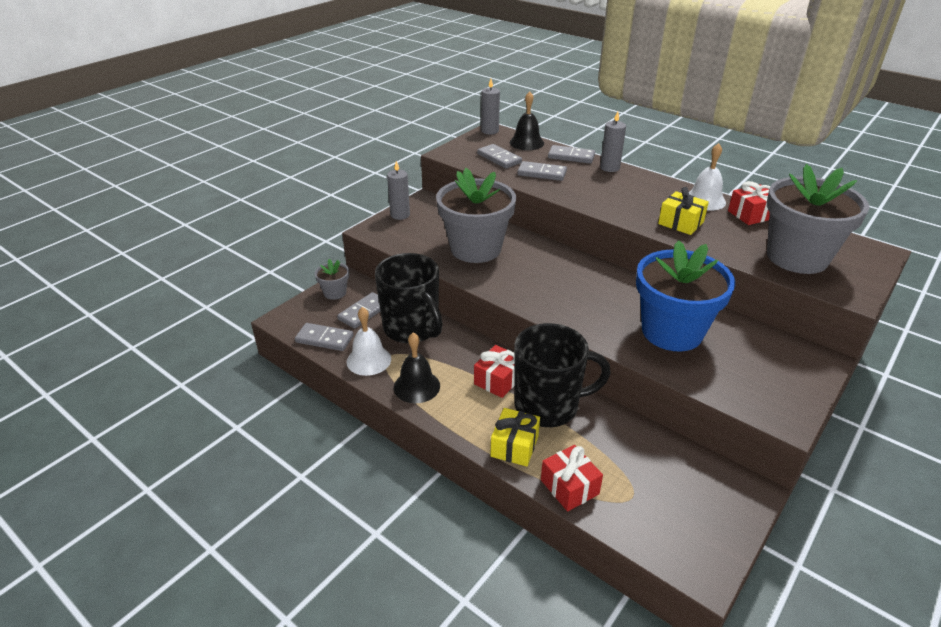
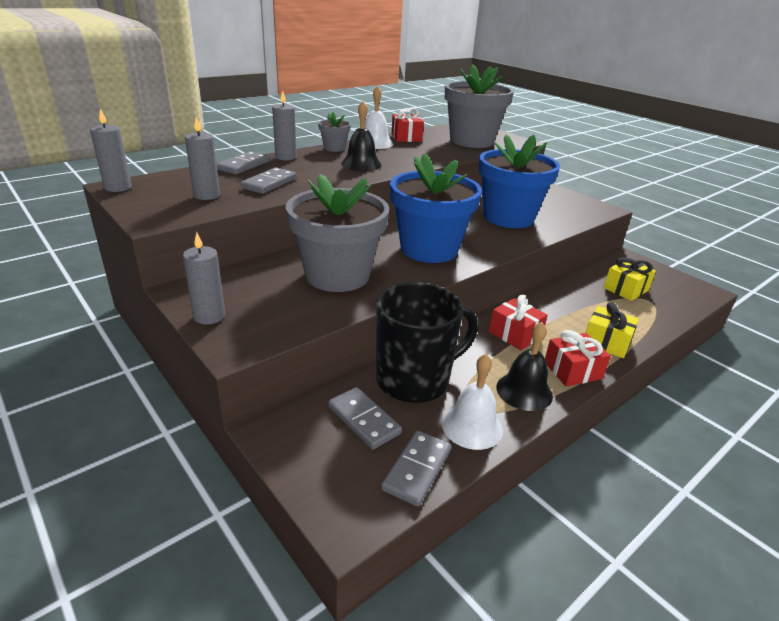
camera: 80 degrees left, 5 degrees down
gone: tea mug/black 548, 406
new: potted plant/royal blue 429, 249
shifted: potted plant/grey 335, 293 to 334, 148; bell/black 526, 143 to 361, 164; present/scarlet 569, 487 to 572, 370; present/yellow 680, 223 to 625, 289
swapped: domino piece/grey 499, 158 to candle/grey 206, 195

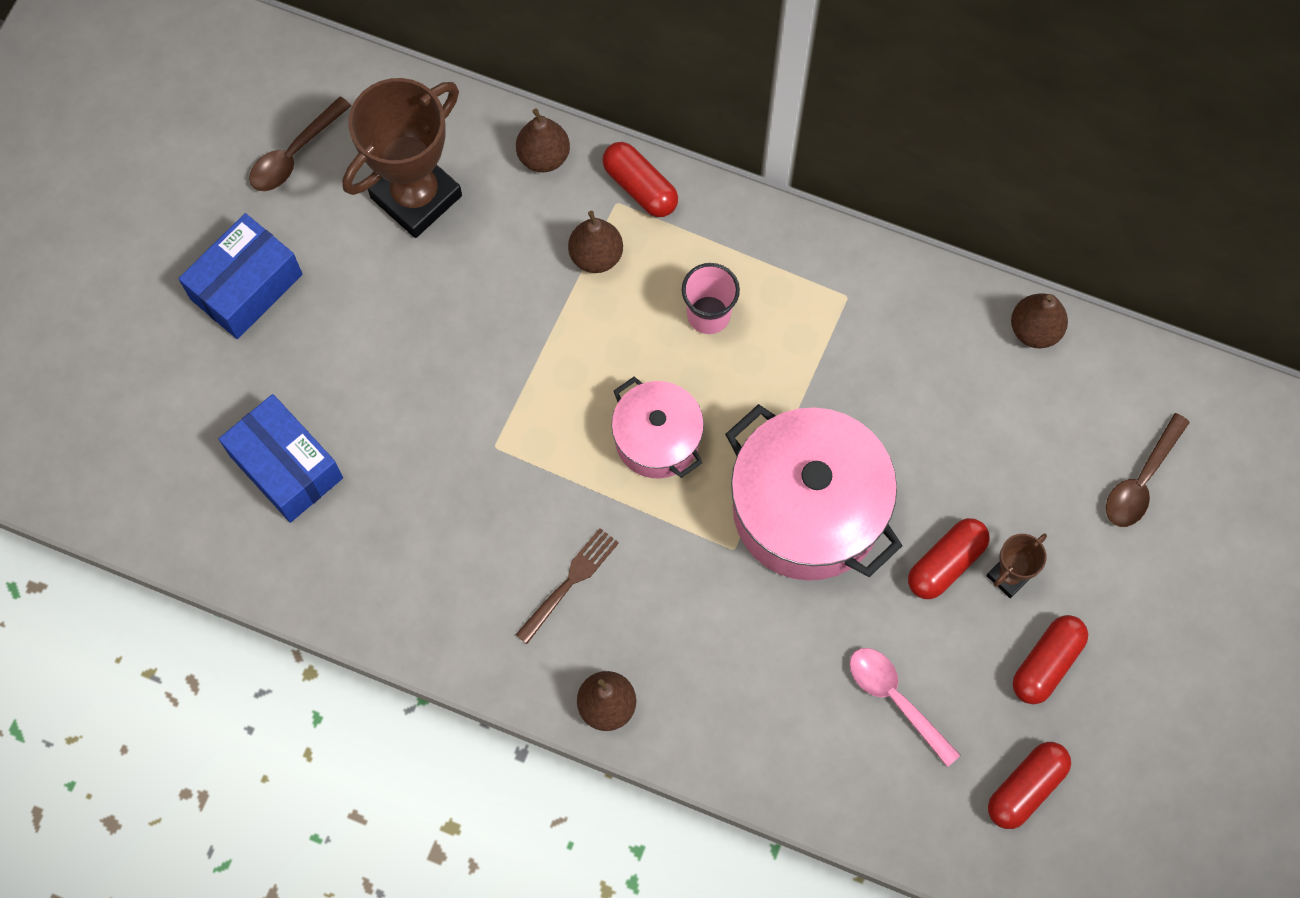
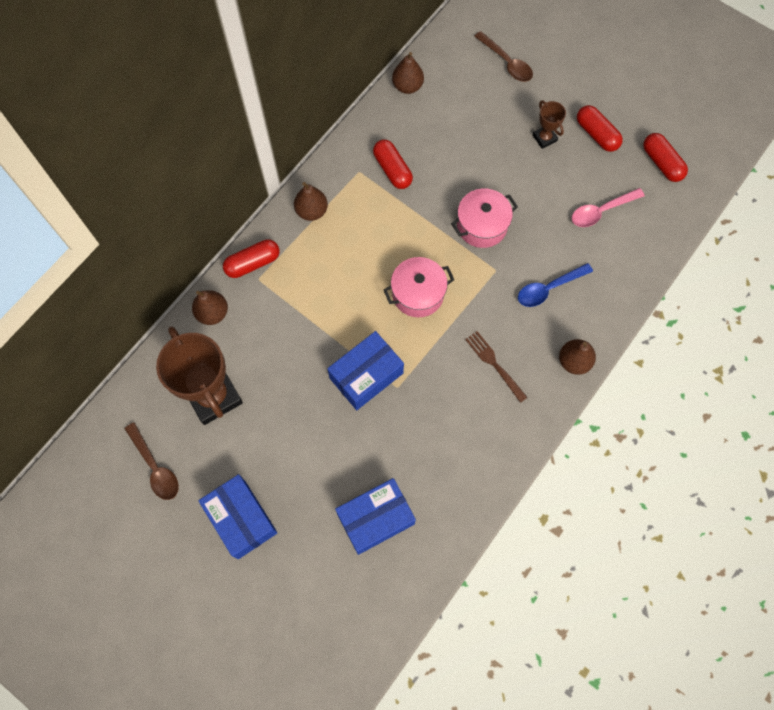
camera: 75 degrees left, 0 degrees up
gone: cup/rose-pink 708, 315
new: parcel/royal blue 366, 376; teaspoon/royal blue 549, 288
shifted: toy pear/russet 596, 256 to 311, 211; pill shape/scarlet 945, 563 to 392, 170
scaled: pot/rose-pink 807, 509 = 482, 226 x0.57

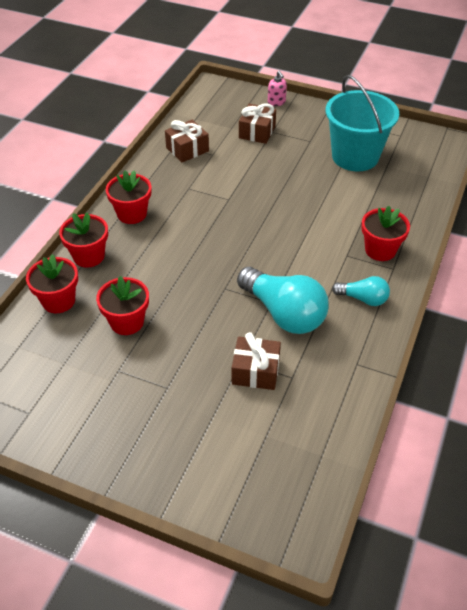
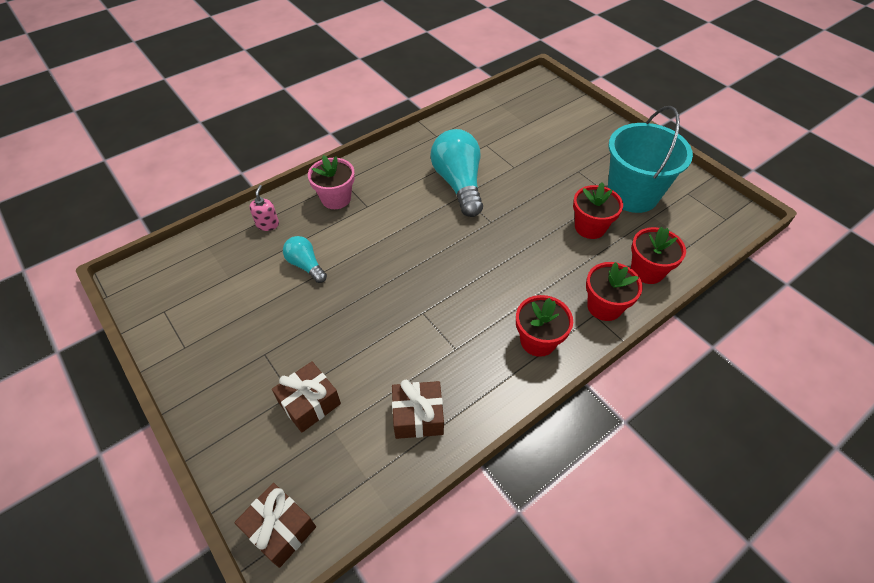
camera: 150 degrees left, 5 degrees up
shifted: present/russet 255, 371 to 280, 529; pump bottle/rose-pink 276, 102 to 267, 224; lightbulb/aqua 363, 299 to 306, 265; pail/aqua 355, 156 to 632, 194
repainted: potted plant/scarlet 380, 250 to potted plant/rose-pink 336, 198

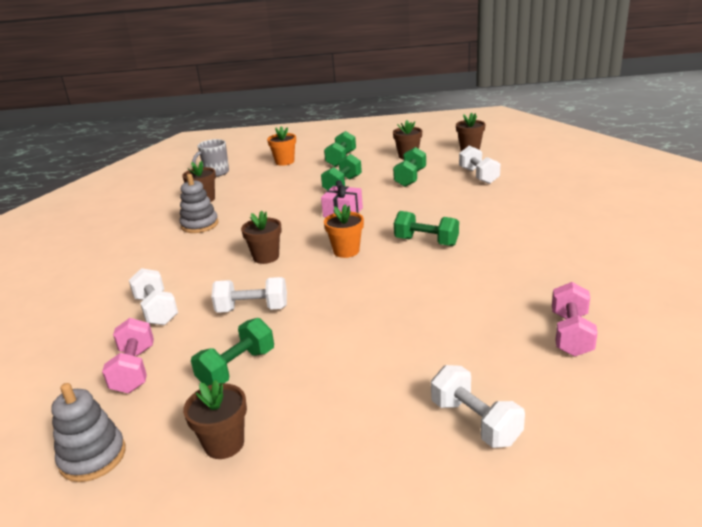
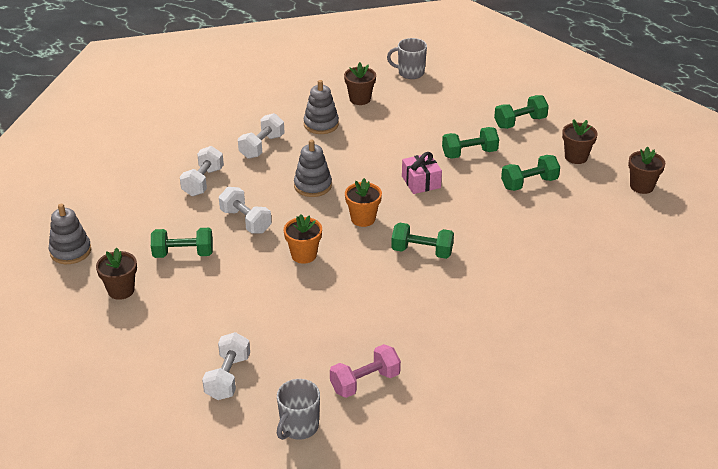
camera: 45 degrees right, 10 degrees up
gone: hand weight/rose-pink 134, 370
new: tea mug/grey 299, 427
shifted: hand weight/pure white 478, 176 to 262, 146; potted plant/orange 284, 162 to 304, 255
swapped: potted plant/russet 266, 257 to ring stacker/grey 313, 186
rotated: hand weight/green 426, 242 = 422, 251 60 degrees counterclockwise

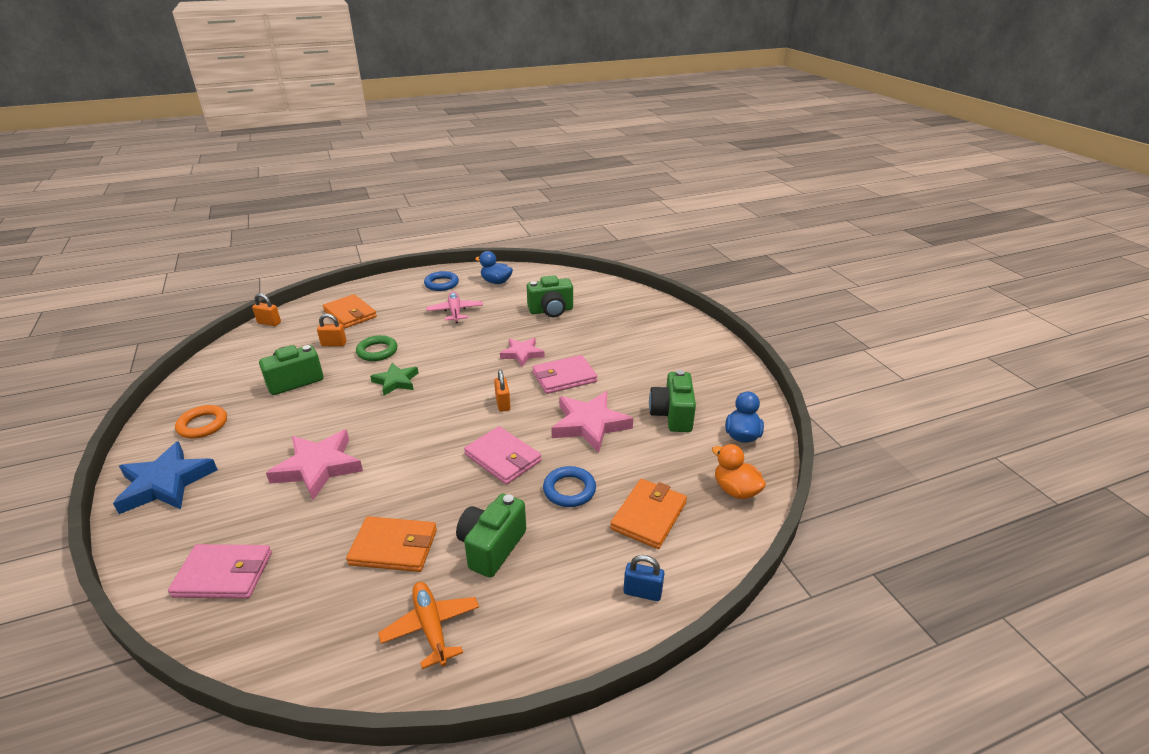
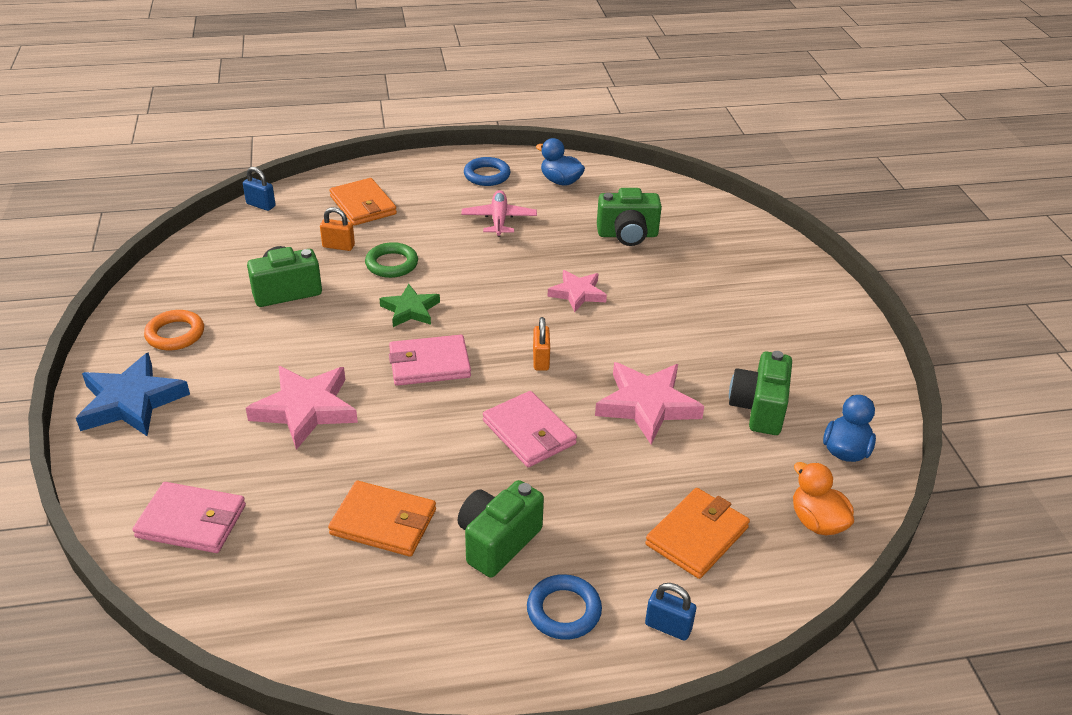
camera: 10 degrees right, 5 degrees up
gone: toy plane/orange 431, 627
shifted: card wallet/rose-pink 564, 377 to 429, 364; torus/royal blue 569, 490 to 564, 611
repainted: small lock/orange 269, 323 to small lock/royal blue 261, 205

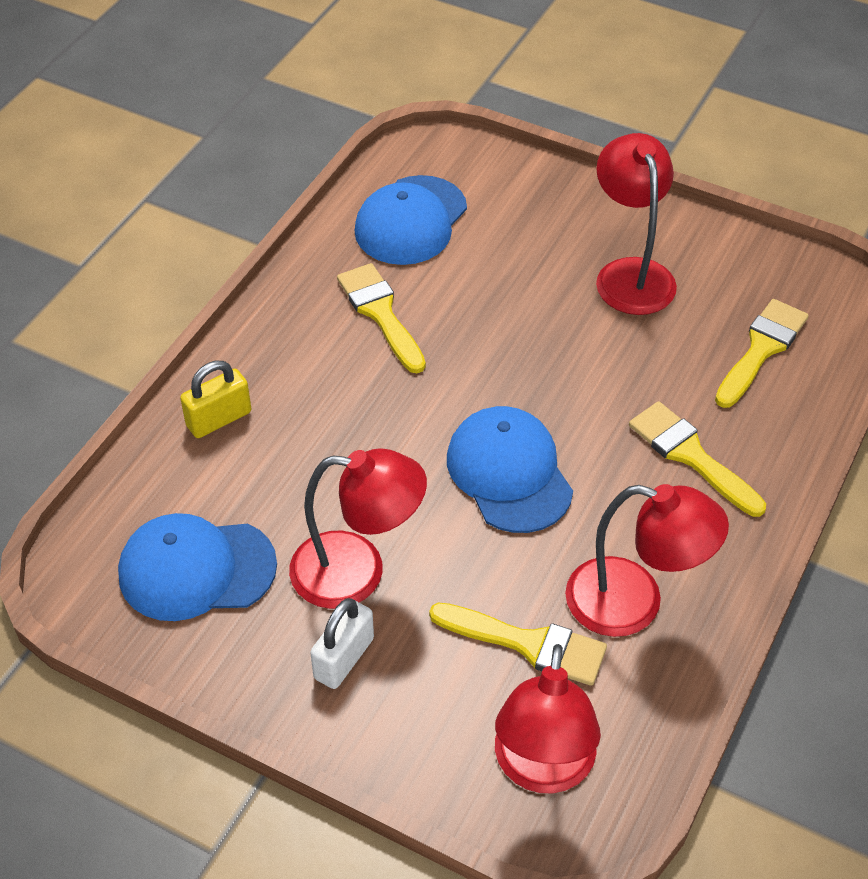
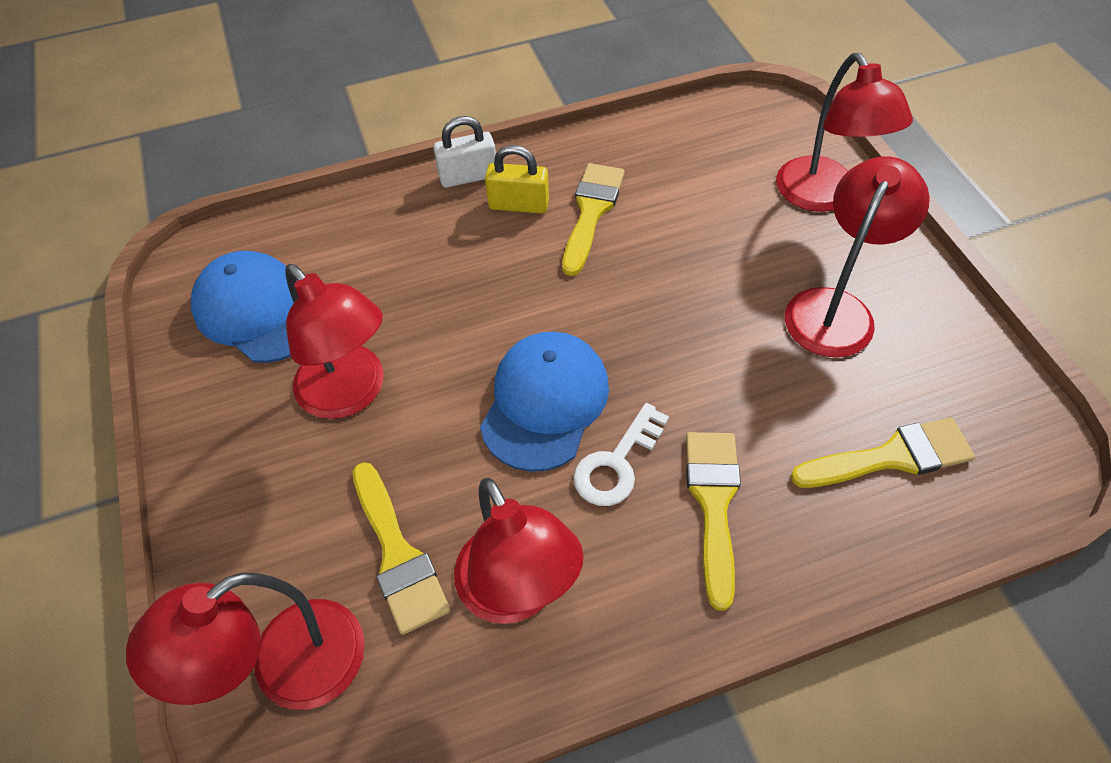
camera: 45 degrees right, 5 degrees up
gone: baseball cap/royal blue 411, 221
new: latchkey/pure white 617, 463; desk lamp/scarlet 823, 197
shifted: small lock/pure white 344, 658 to 468, 176; small lock/yellow 219, 419 to 519, 205

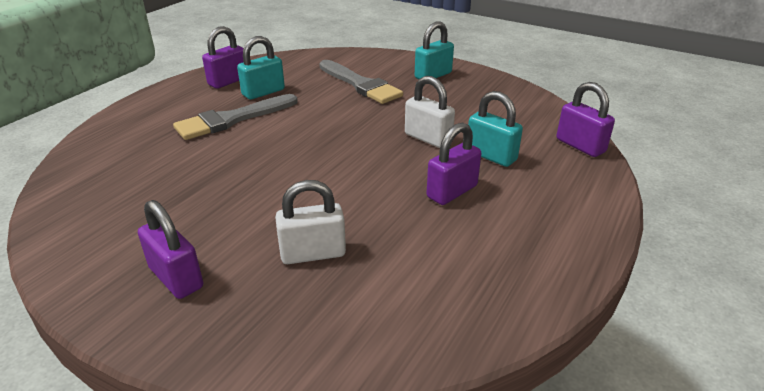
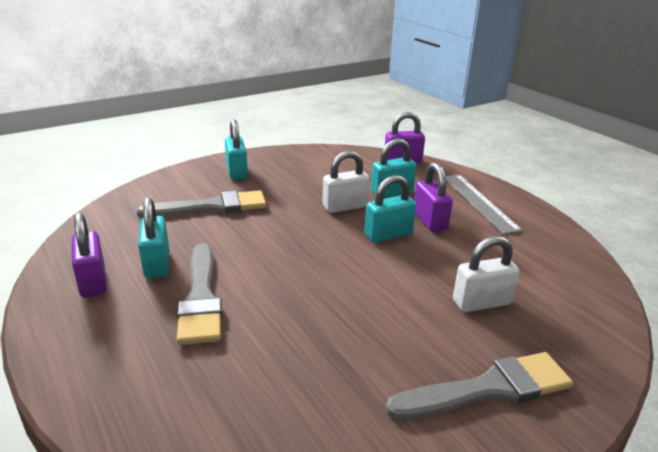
camera: 65 degrees left, 5 degrees down
new: small lock/aqua 388, 235; straightedge/grey 479, 202
swapped: small lock/purple 176, 278 to paint brush/grey 488, 389
rotated: small lock/pure white 313, 253 = 481, 302 60 degrees clockwise

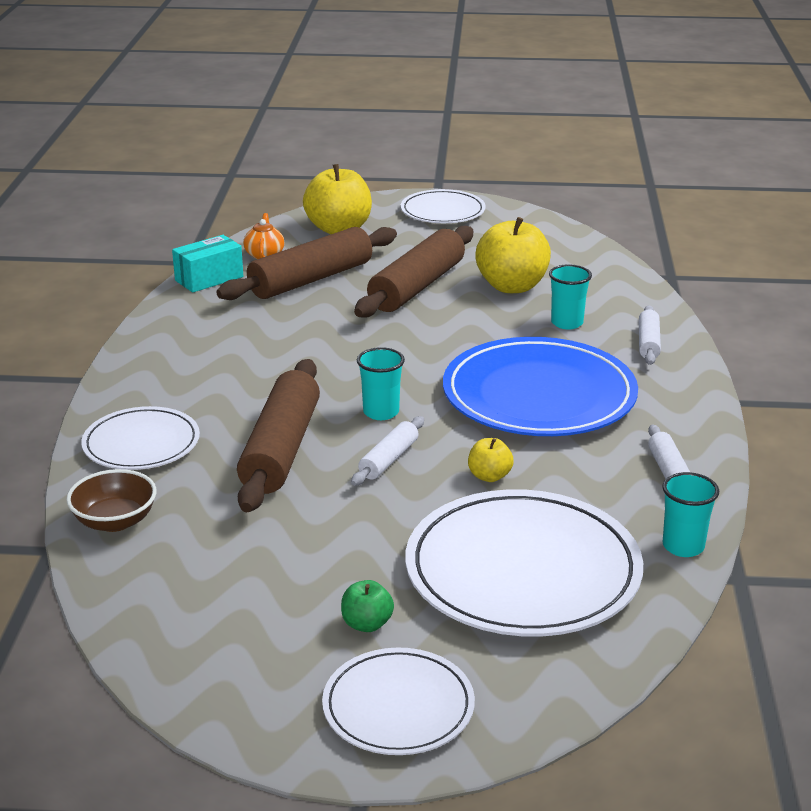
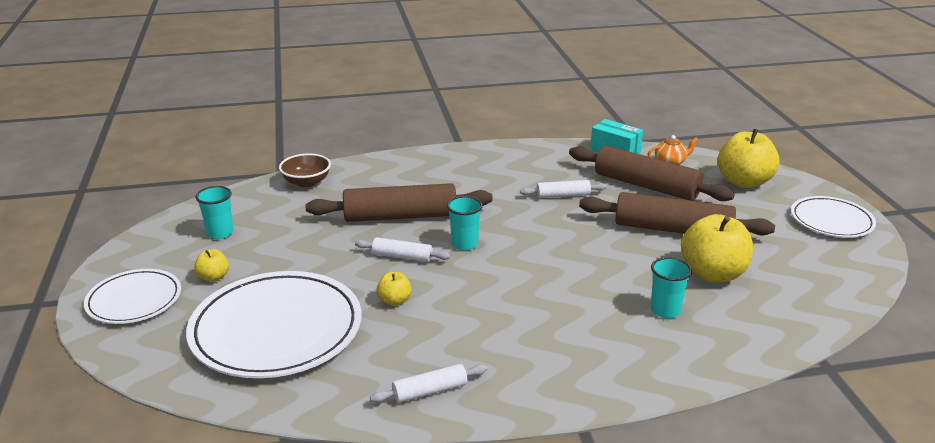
camera: 75 degrees right, 0 degrees up
gone: plate/pure white 141, 444; plate/royal blue 539, 395
shifted: cup/aqua 683, 546 to 220, 233; dough roller/pure white 648, 343 to 563, 195
repainted: apple/green 367, 624 to apple/yellow 213, 277

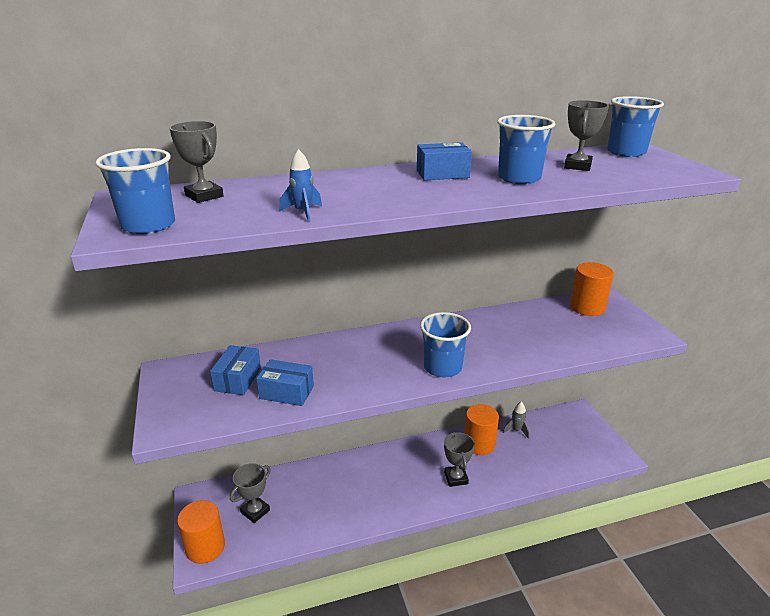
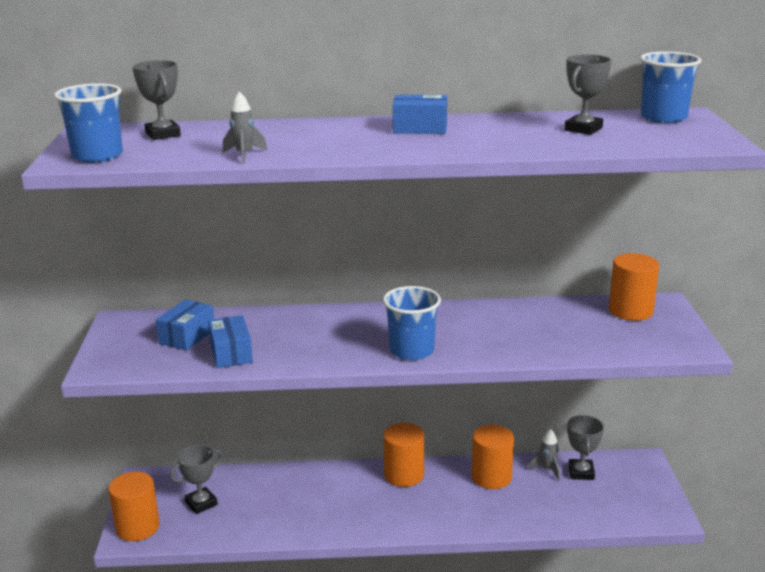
camera: 15 degrees right, 5 degrees down
gone: cup/royal blue 519, 178
new: solid cylinder/orange 404, 475
shifted: award cup/grey 456, 478 to 581, 472
repainted: rocket/royal blue 303, 213 to rocket/grey 244, 155
rotated: parcel/royal blue 286, 392 = 231, 353 45 degrees clockwise

